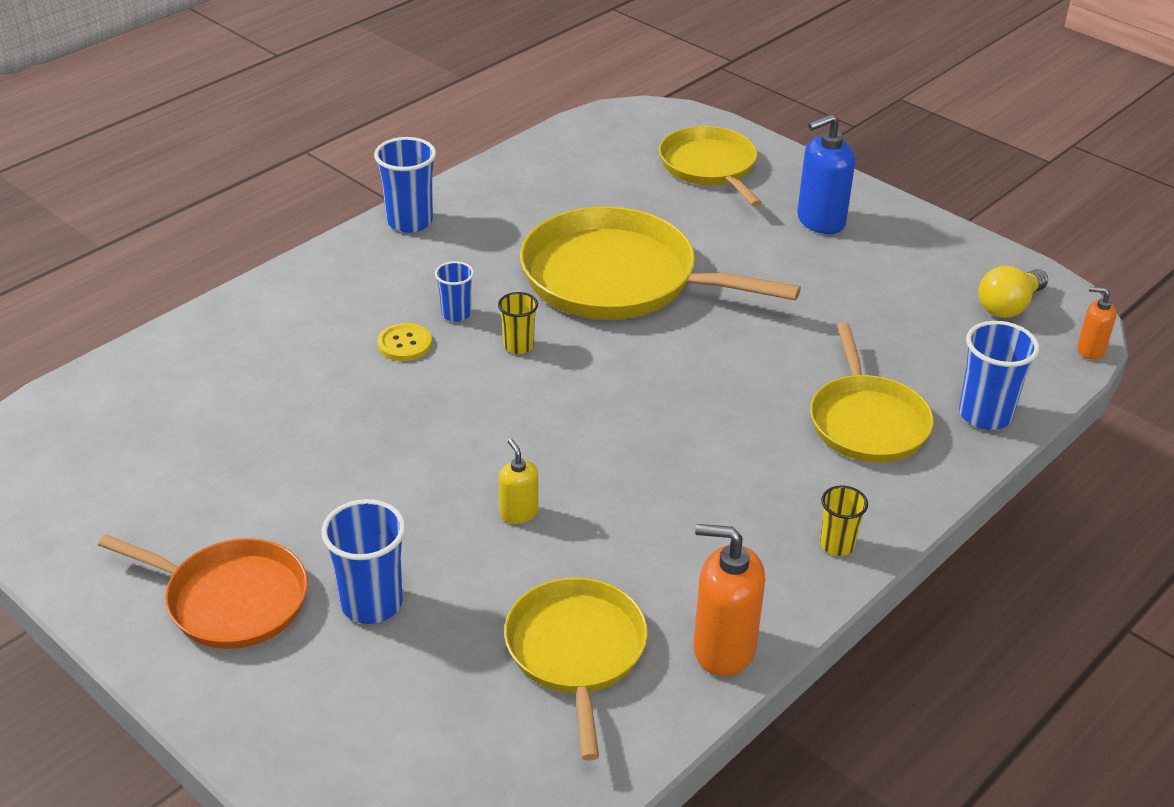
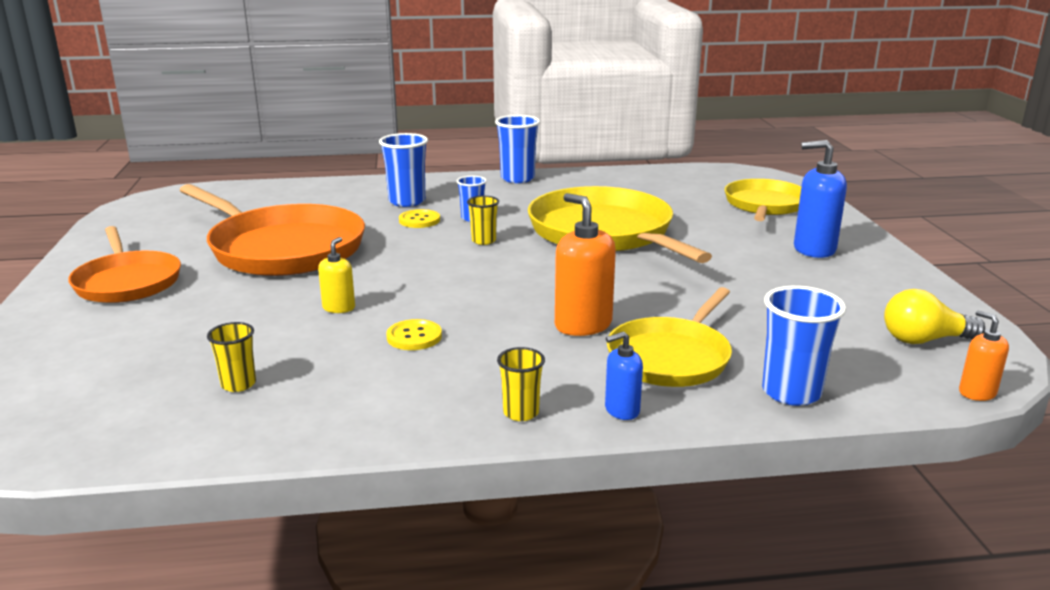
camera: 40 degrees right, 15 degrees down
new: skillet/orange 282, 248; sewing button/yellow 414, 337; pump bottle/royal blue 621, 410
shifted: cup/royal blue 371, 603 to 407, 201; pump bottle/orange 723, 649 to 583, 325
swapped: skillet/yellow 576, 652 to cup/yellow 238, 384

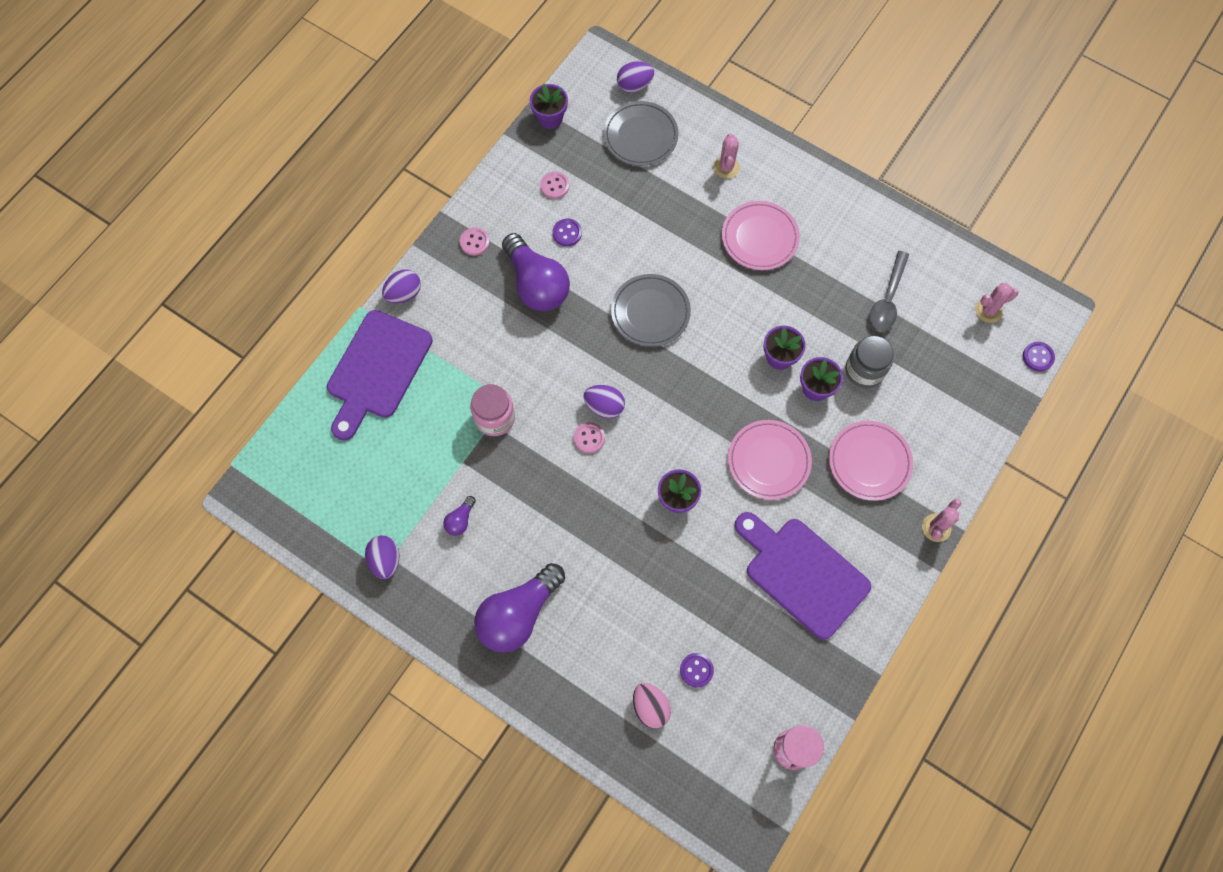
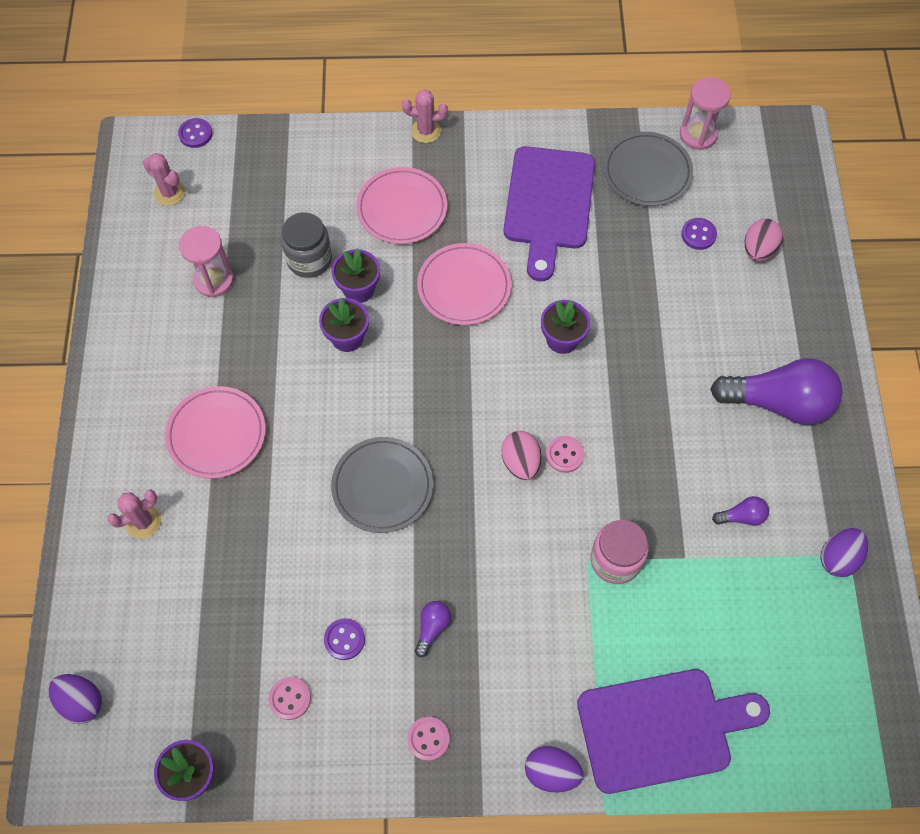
camera: 125 degrees left, 5 degrees down
shifted: plate/grey 640, 136 to 647, 172
swapped: teaspoon/grey 887, 299 to hourglass/rose-pink 214, 280
repainted: egg/purple 604, 406 to egg/rose-pink 520, 462
scaled: lightbulb/purple 536, 284 = 432, 628 x0.43

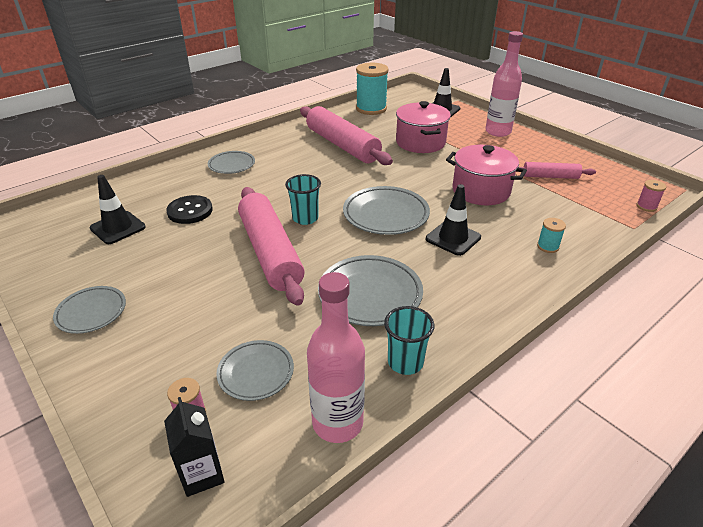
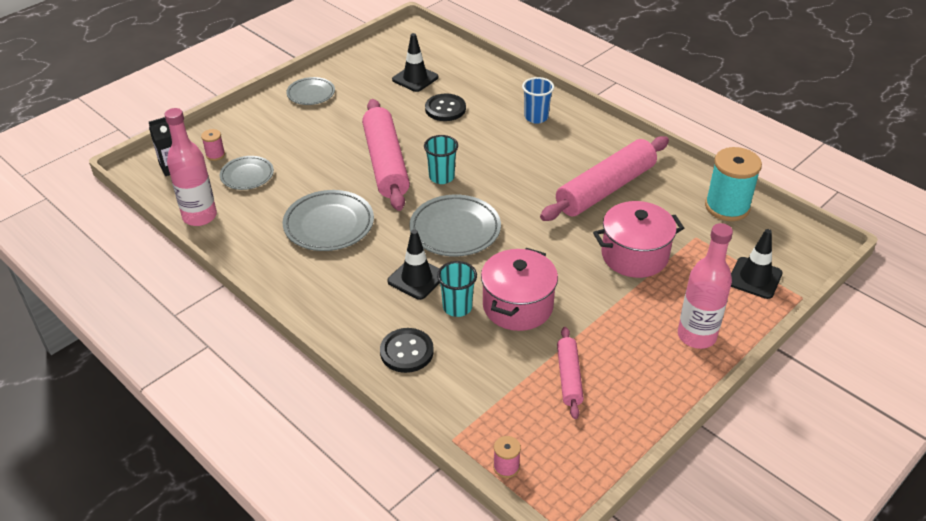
camera: 85 degrees right, 5 degrees up
shifted: cup/aqua 405, 362 to 457, 307
swapped: bobbin/aqua 547, 246 to sewing button/black 406, 352; plate/grey 232, 165 to cup/royal blue 536, 117
rotated: dough roller/rose-pink 270, 252 = 386, 163 75 degrees counterclockwise

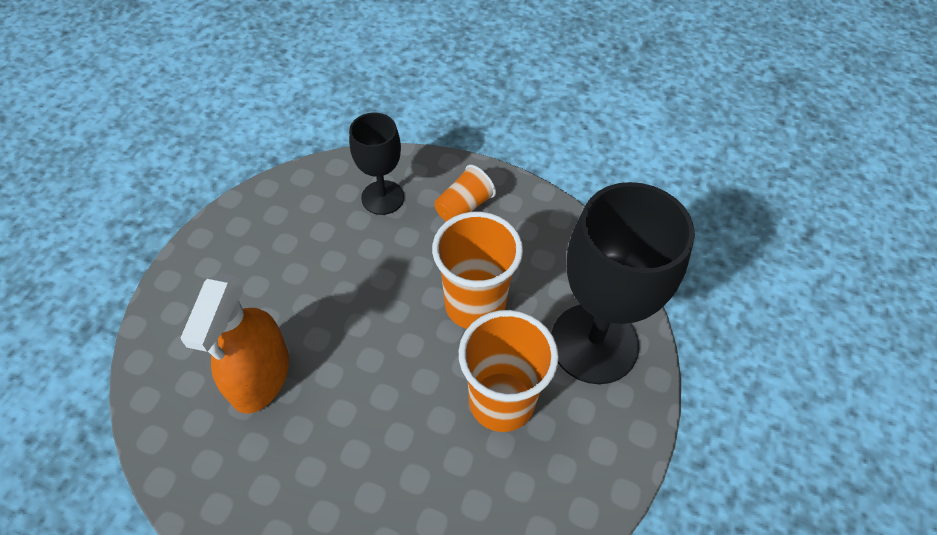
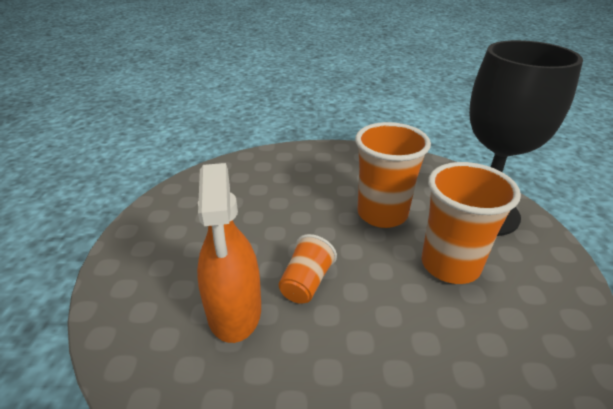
camera: 20 degrees left, 20 degrees down
gone: goblet/black 383, 197
shifted: cup/orange 464, 207 to 306, 282

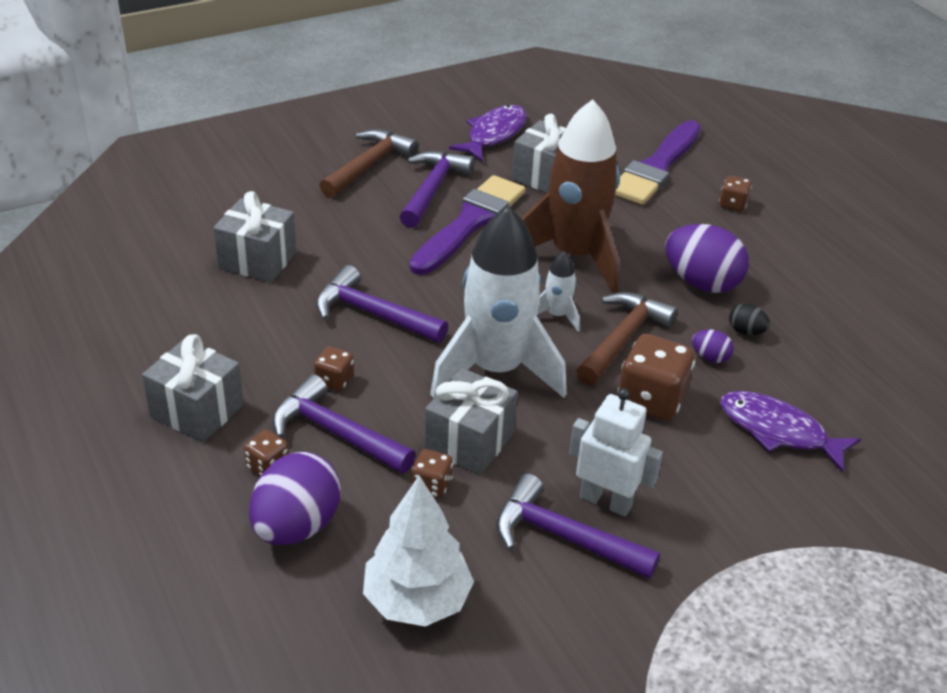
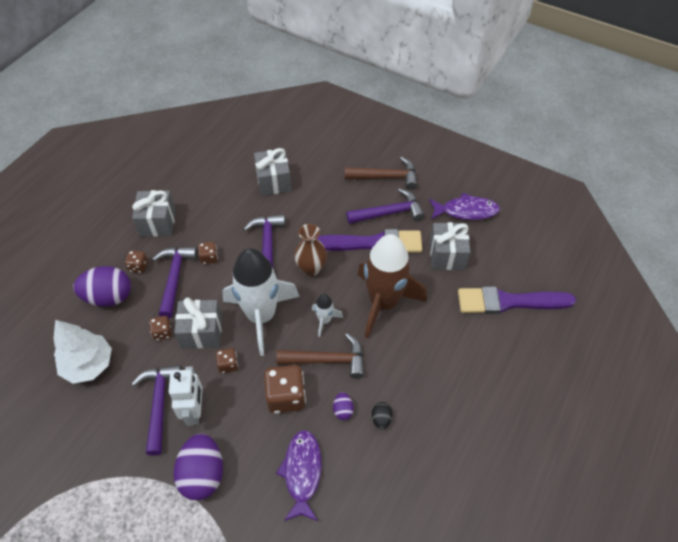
camera: 60 degrees right, 15 degrees up
new: tall vase/russet 311, 268
shifted: egg/purple 701, 283 to 203, 474; die/russet 733, 204 to 228, 365

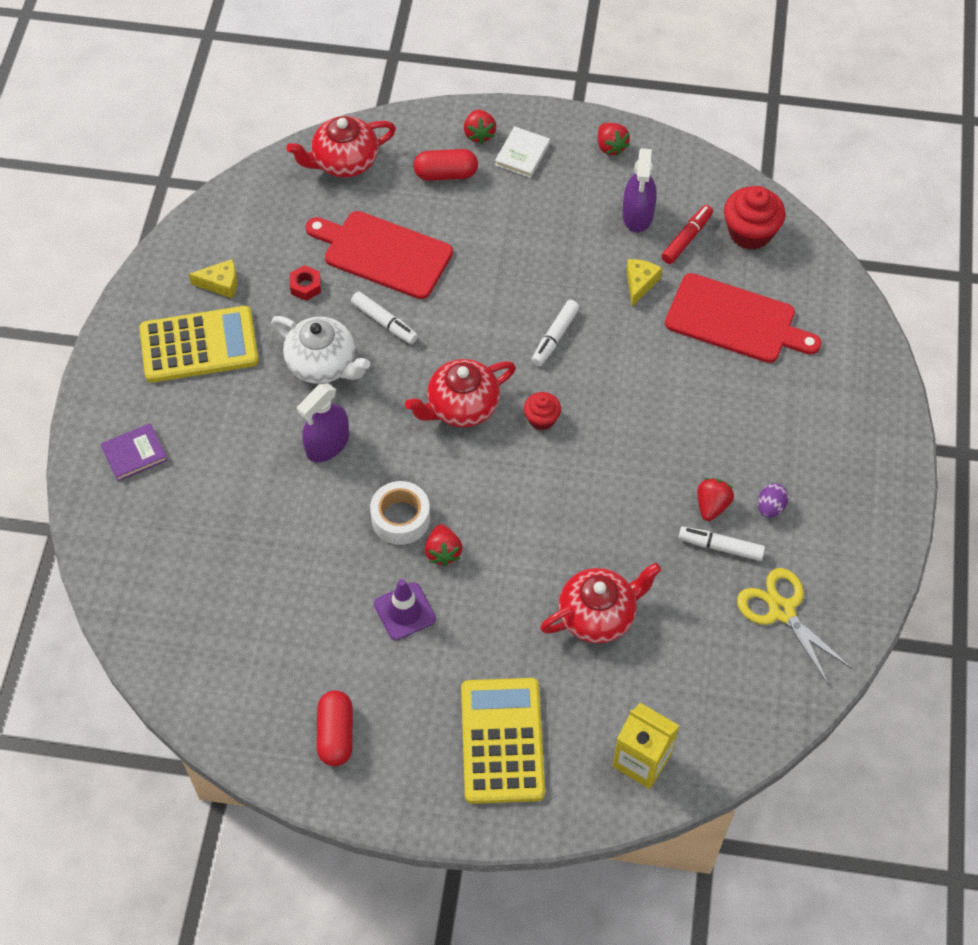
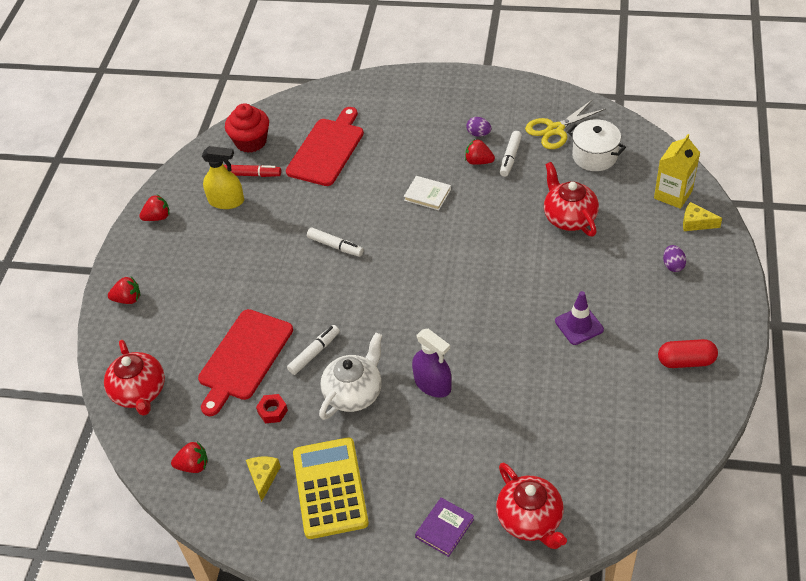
camera: 85 degrees left, 10 degrees down
gone: sticky tape/pure white 400, 518; pill shape/scarlet 446, 174; cupcake/scarlet 541, 419
new: pot/pure white 594, 156
shifted: berry/scarlet 443, 552 to 193, 465; book/pure white 522, 154 to 427, 195; teapot/scarlet 461, 406 to 530, 520; piece of cheese/yellow 640, 283 to 696, 223
swapped: pocket calculator/yellow 502, 741 to egg/purple 673, 265
repainted: spray bottle/purple 637, 215 to spray bottle/yellow 226, 201
rotated: felt pen/scarlet 686, 239 = 252, 174 150 degrees clockwise; book/purple 134, 454 = 444, 528 60 degrees clockwise

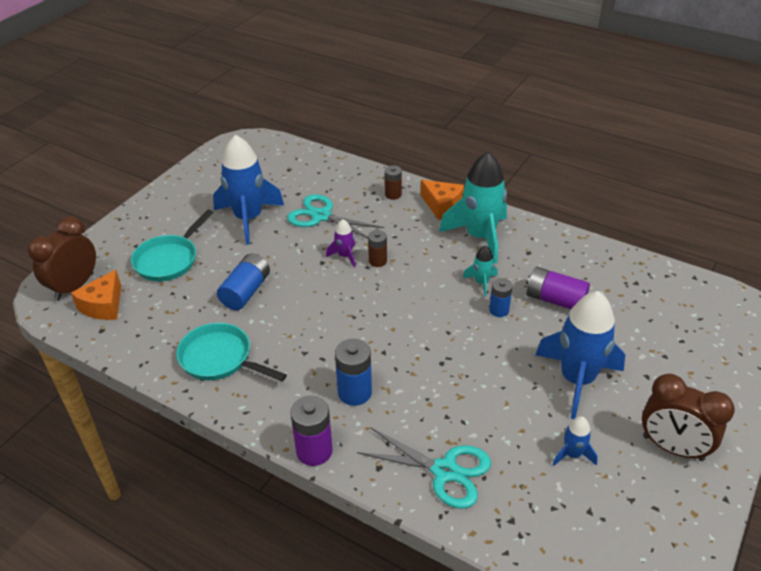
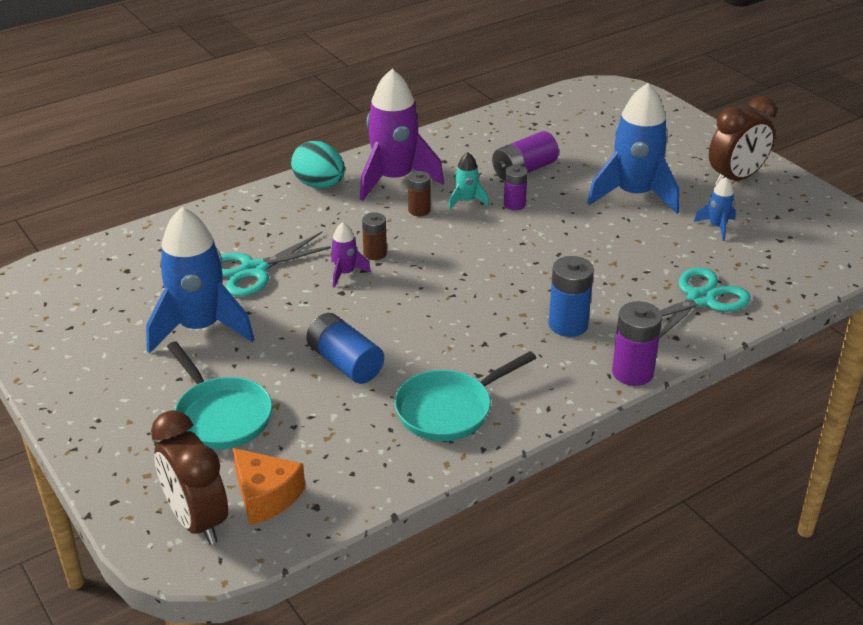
camera: 65 degrees left, 5 degrees down
shifted: battery/russet 393, 194 to 419, 210
swapped: piece of cheese/orange 442, 206 to egg/aqua 319, 185
repainted: rocket/aqua 480, 237 to rocket/purple 394, 179; battery/royal blue 499, 310 to battery/purple 514, 204

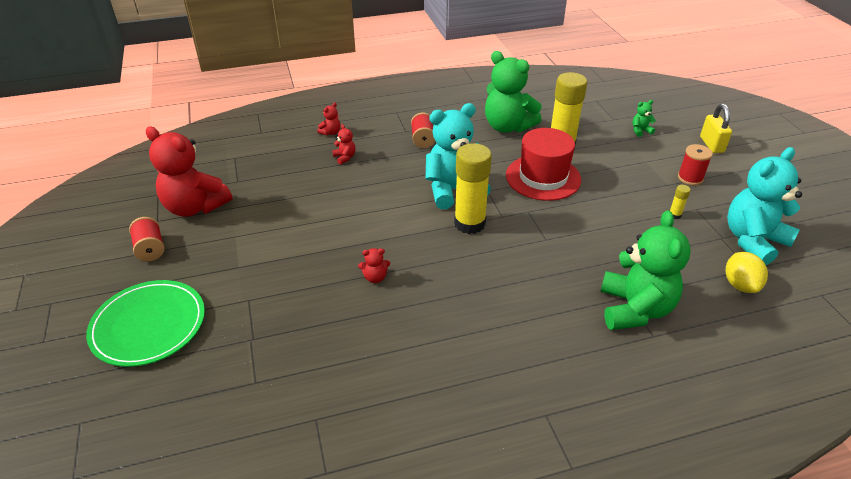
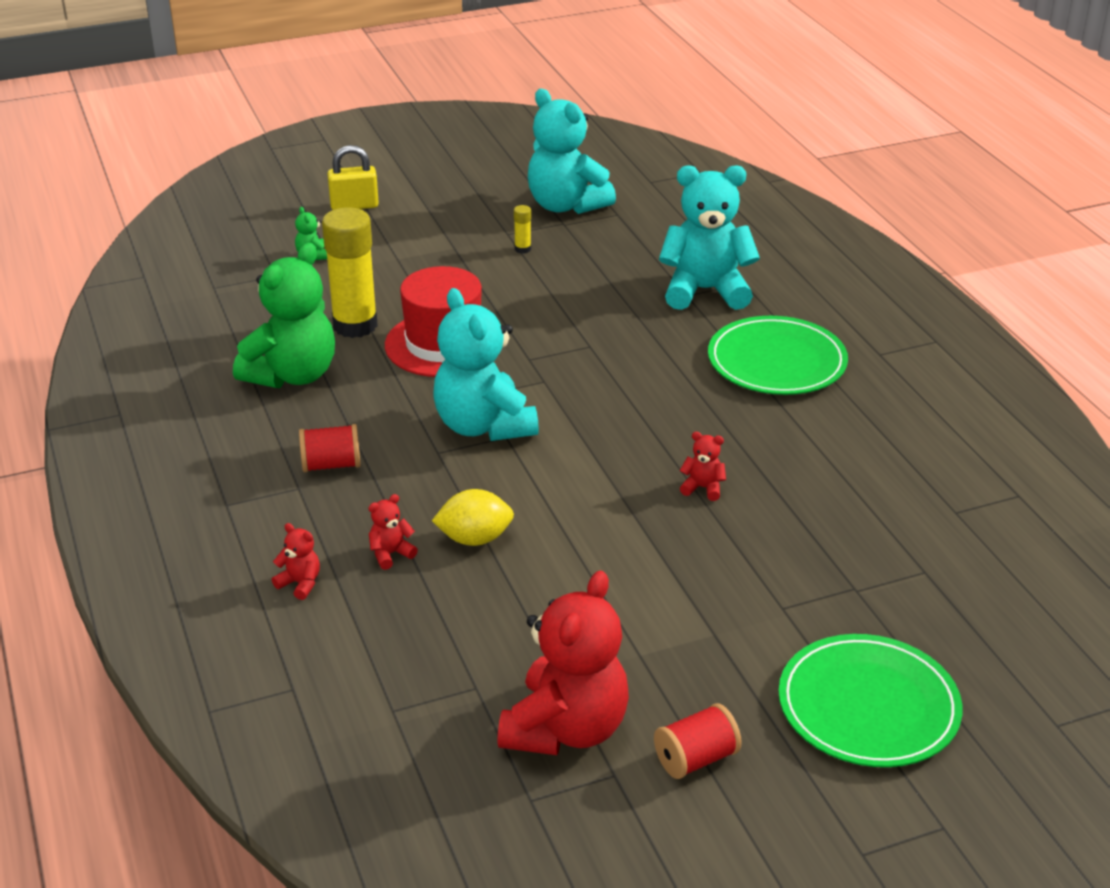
camera: 95 degrees left, 5 degrees down
gone: stick of glue/yellow 469, 223; bobbin/scarlet 690, 178
new: plate/green 776, 361
shifted: citrus fruit/yellow 740, 285 to 474, 539
repainted: stuffed bear/green 634, 309 to stuffed bear/aqua 705, 291
rotated: stuffed bear/scarlet 375, 277 = 703, 488 60 degrees counterclockwise

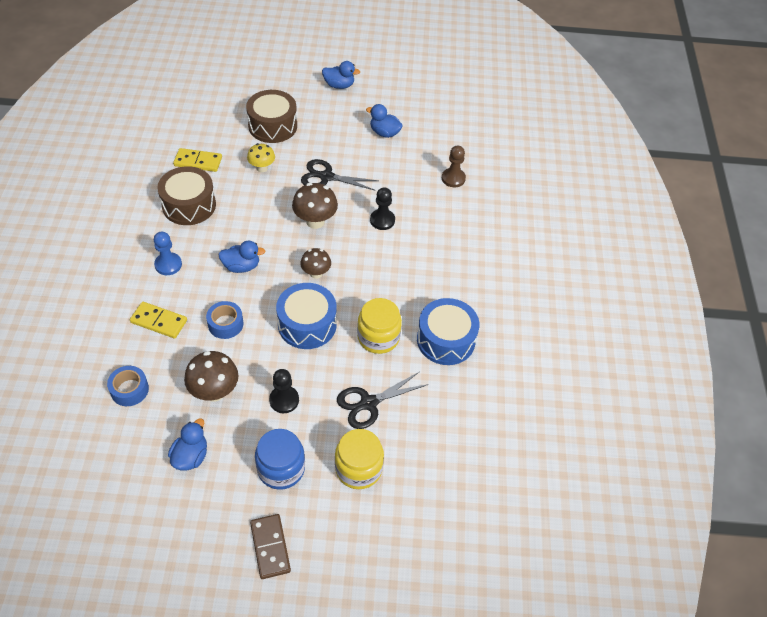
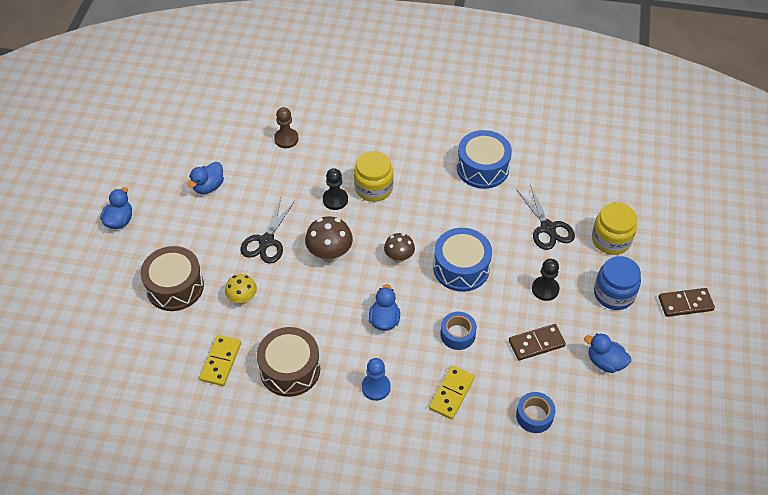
camera: 80 degrees left, 0 degrees up
shifted: preserve jar/yellow 378, 337 to 373, 188
swapped: fungus/russet 214, 392 to domino piece/russet 536, 343

